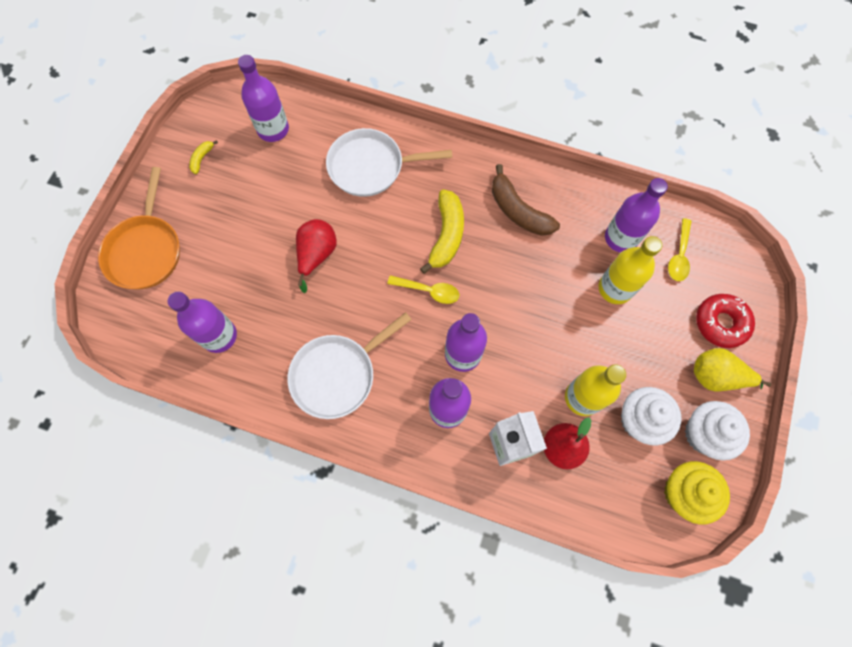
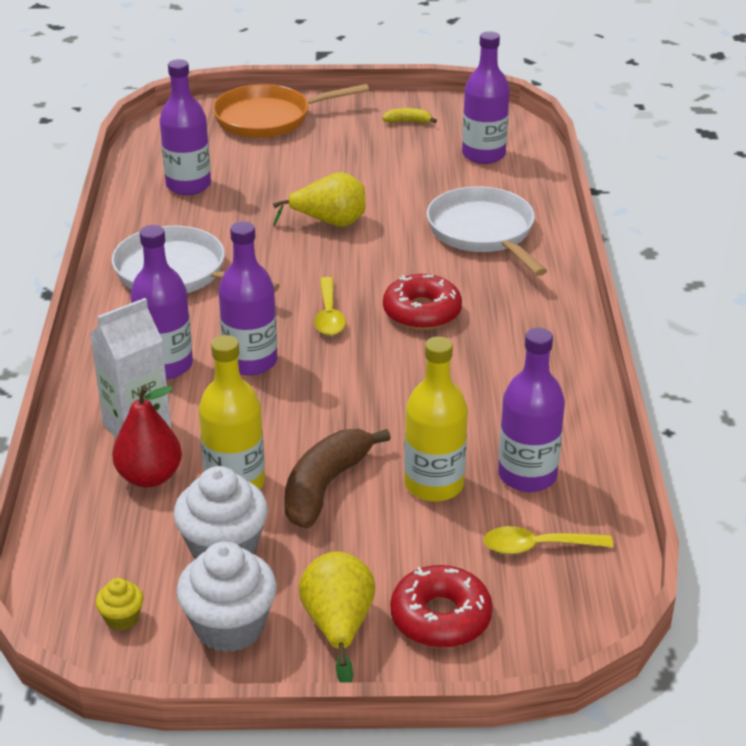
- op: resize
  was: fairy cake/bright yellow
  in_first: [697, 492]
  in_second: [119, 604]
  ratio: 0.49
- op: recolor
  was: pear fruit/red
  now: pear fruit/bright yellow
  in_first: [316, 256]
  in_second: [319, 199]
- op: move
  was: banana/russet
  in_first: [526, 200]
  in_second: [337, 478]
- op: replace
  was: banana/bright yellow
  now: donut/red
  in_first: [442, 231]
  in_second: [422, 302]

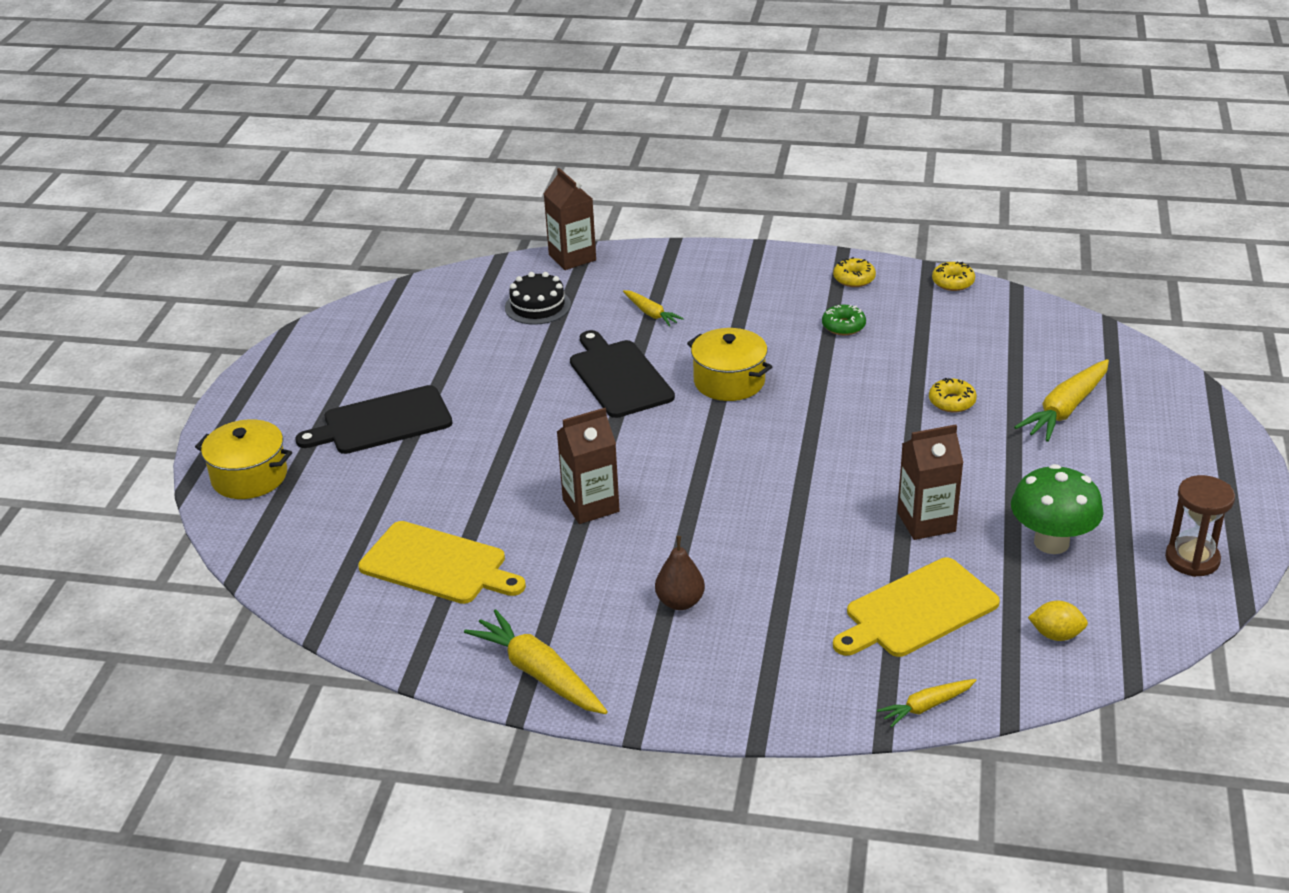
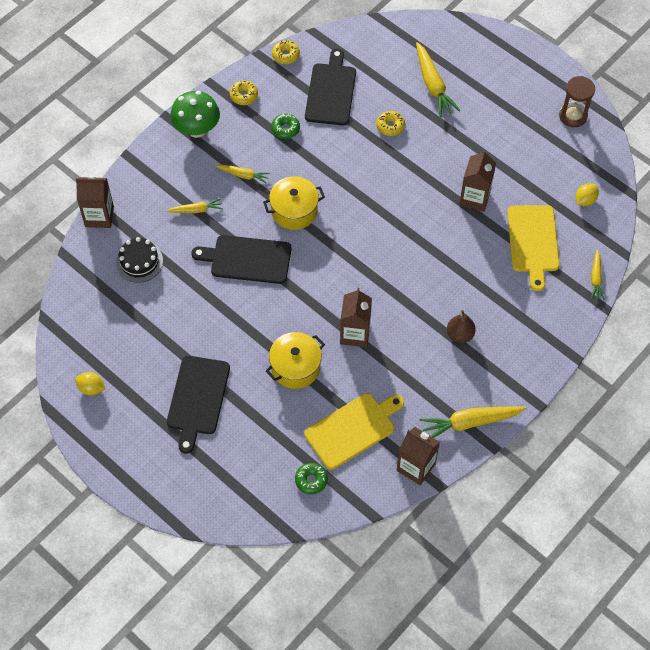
- op: insert
  now: lemon/bright yellow
  in_second: [90, 383]
- op: move
  was: mushroom/leaf-green
  in_first: [1057, 509]
  in_second: [195, 114]
- op: insert
  now: toy carrot/bright yellow
  in_second: [243, 174]
- op: move
  was: cooking pot/bright yellow
  in_first: [243, 459]
  in_second: [295, 360]
- op: insert
  now: donut/leaf-green
  in_second: [311, 478]
- op: insert
  now: bread board/black
  in_second: [330, 87]
- op: insert
  now: juice carton/russet
  in_second: [418, 456]

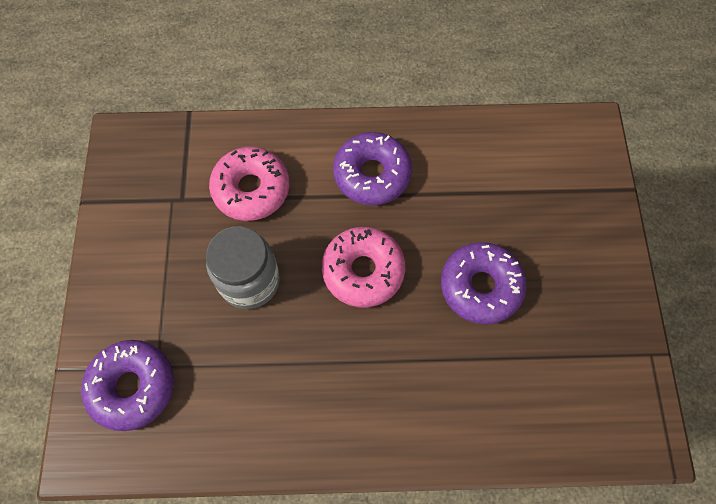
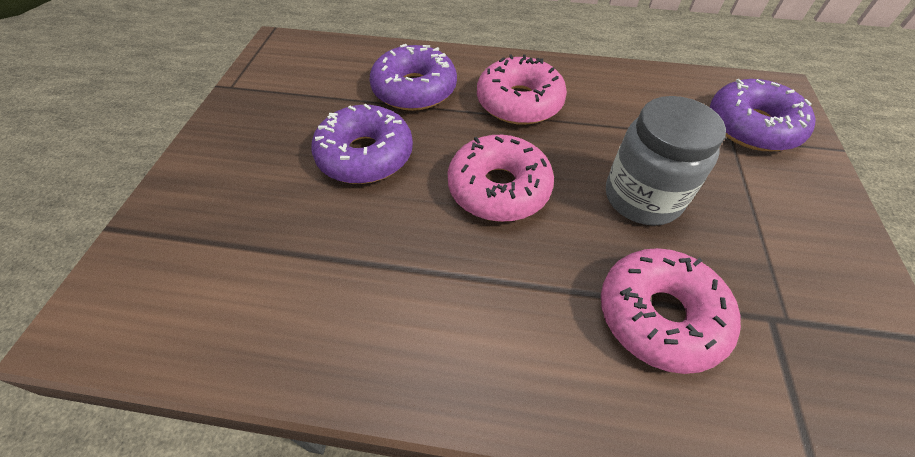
- op: move
  was: donut/violet
  in_first: [372, 168]
  in_second: [413, 77]
- op: insert
  now: donut/pink
  in_second: [522, 89]

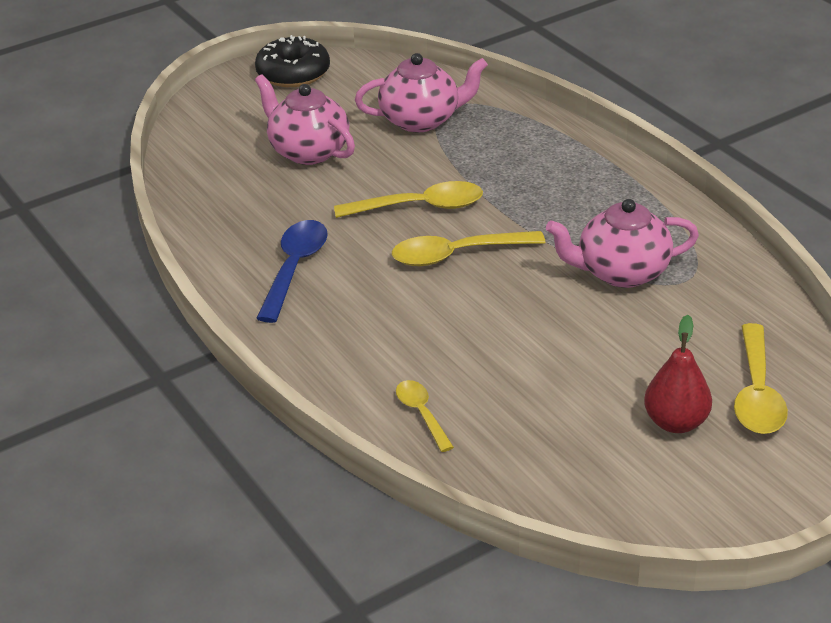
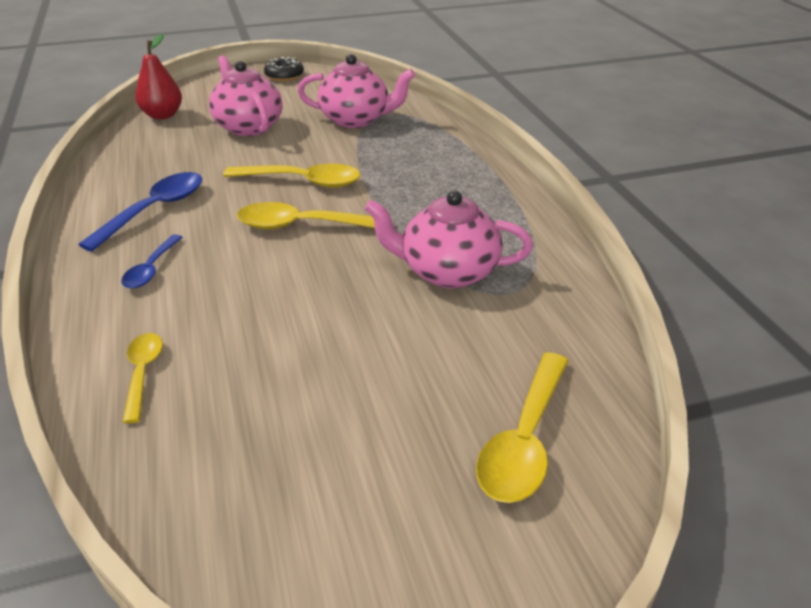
- op: insert
  now: spoon/blue
  in_second: [152, 261]
- op: move
  was: pear fruit/red
  in_first: [678, 374]
  in_second: [158, 77]
- op: resize
  was: donut/black
  in_first: [292, 61]
  in_second: [284, 69]
  ratio: 0.65

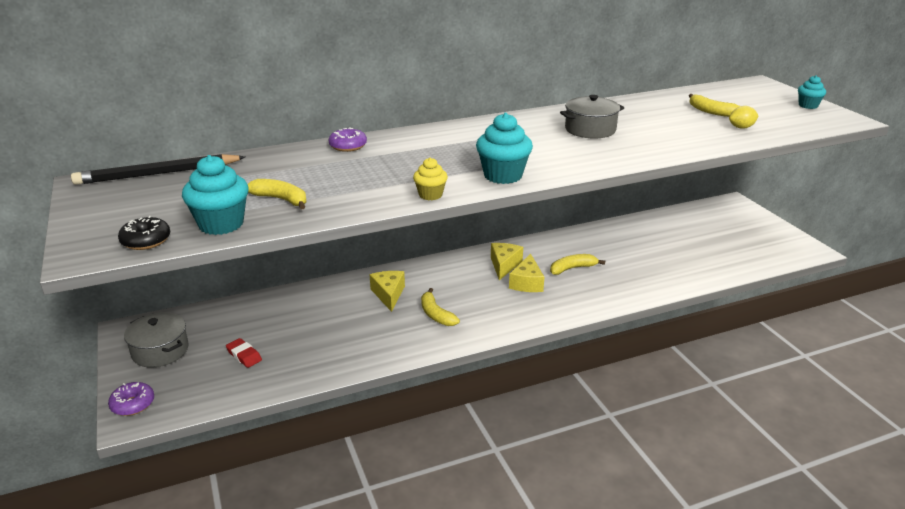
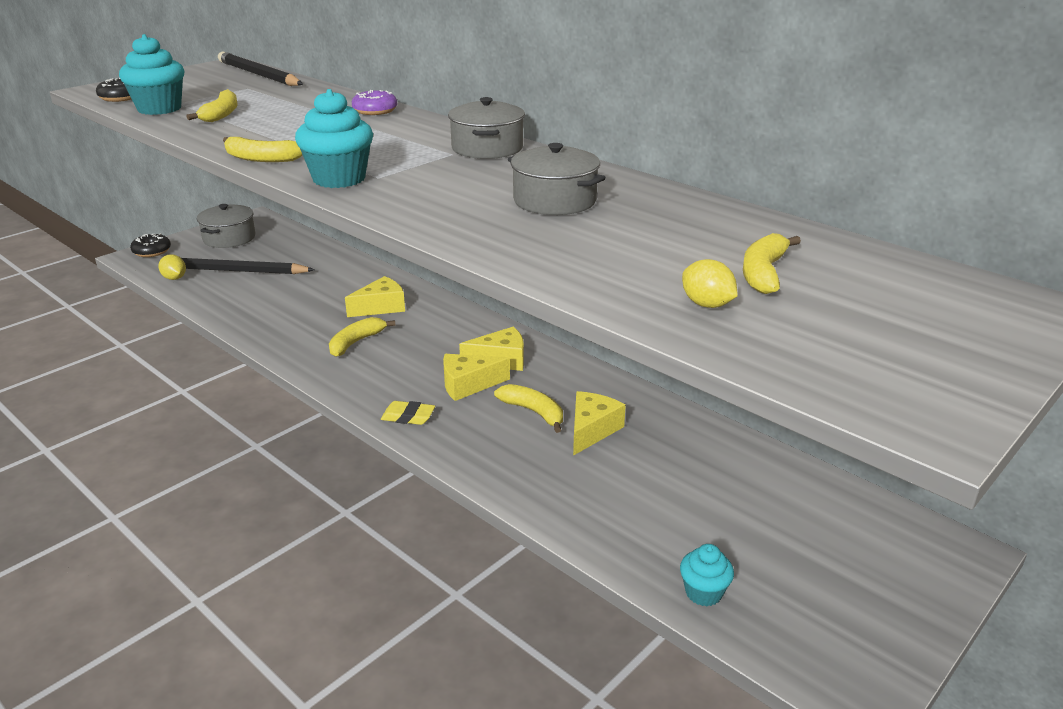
- op: recolor
  was: donut/violet
  now: donut/black
  in_first: [131, 399]
  in_second: [150, 245]
- op: insert
  now: lemon/bright yellow
  in_second: [172, 267]
- op: replace
  was: pencil eraser/red
  now: wooden pencil/black
  in_first: [244, 353]
  in_second: [248, 266]
- op: replace
  was: fairy cake/bright yellow
  now: banana/bright yellow
  in_first: [430, 179]
  in_second: [262, 149]
- op: insert
  now: pencil eraser/bright yellow
  in_second: [408, 413]
- op: insert
  now: cooking pot/grey
  in_second: [486, 128]
- op: insert
  now: cheese wedge/bright yellow
  in_second: [599, 423]
- op: move
  was: fairy cake/turquoise
  in_first: [812, 92]
  in_second: [707, 575]

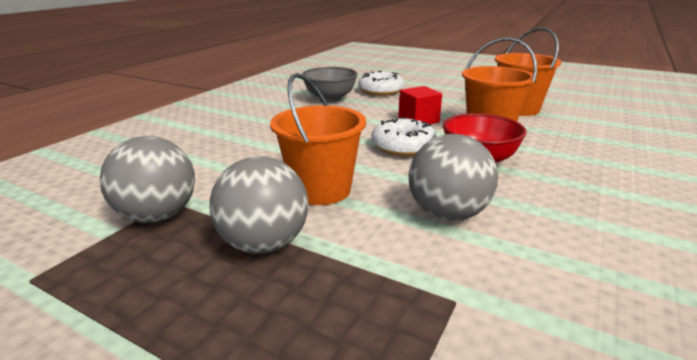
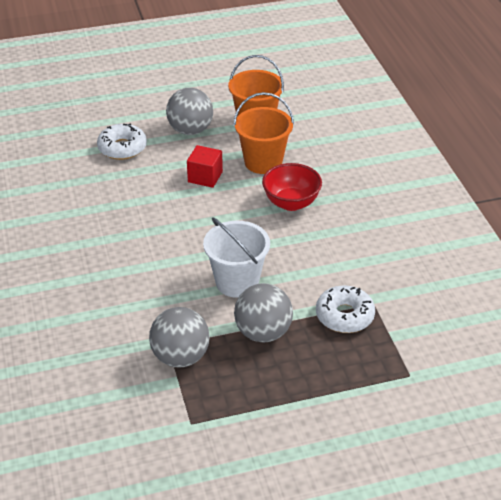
- op: move
  was: sphere/grey
  in_first: [453, 177]
  in_second: [189, 111]
- op: recolor
  was: pail/orange
  now: pail/white
  in_first: [318, 139]
  in_second: [236, 257]
- op: move
  was: donut/white
  in_first: [404, 136]
  in_second: [345, 309]
- op: delete
  was: deep dish/grey
  in_first: [330, 85]

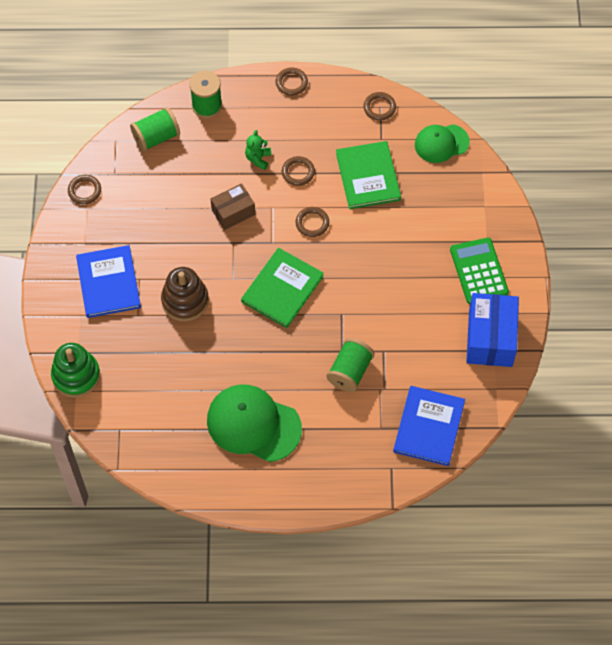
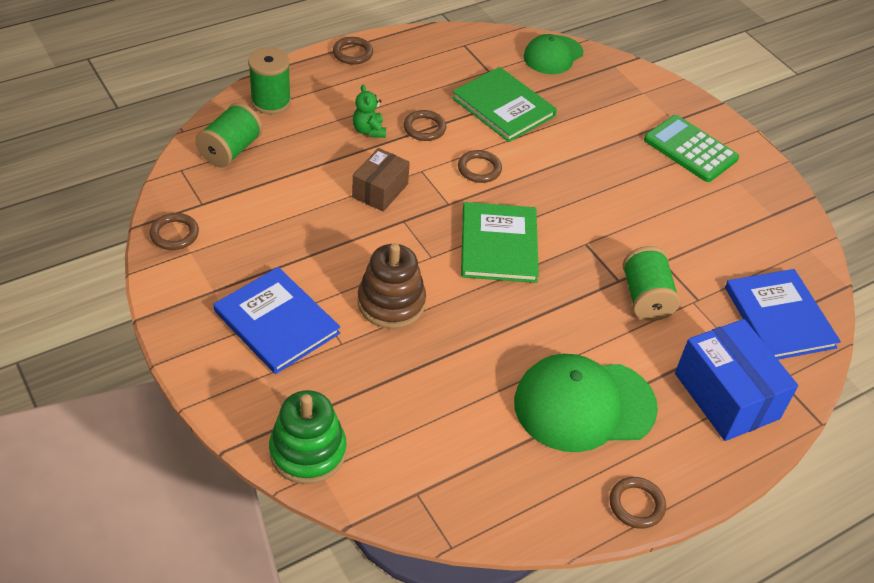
- op: move
  was: ring/russet
  in_first: [379, 106]
  in_second: [637, 503]
- op: move
  was: parcel/blue
  in_first: [492, 330]
  in_second: [736, 380]

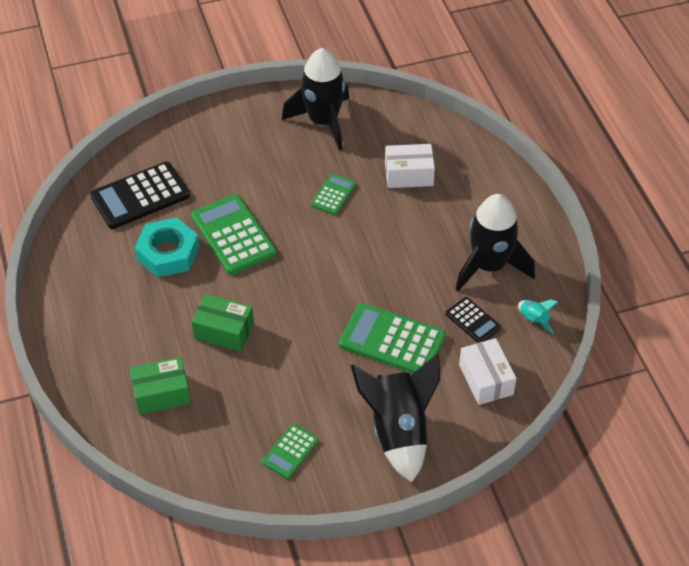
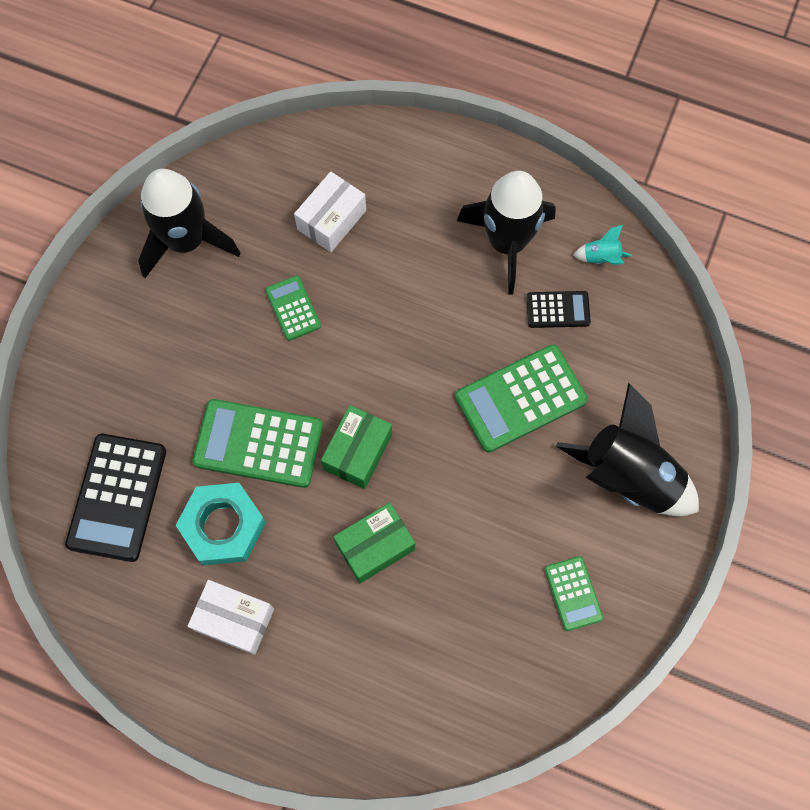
- op: move
  was: parcel/white
  in_first: [488, 371]
  in_second: [231, 617]
- op: move
  was: parcel/leaf-green
  in_first: [160, 386]
  in_second: [356, 447]

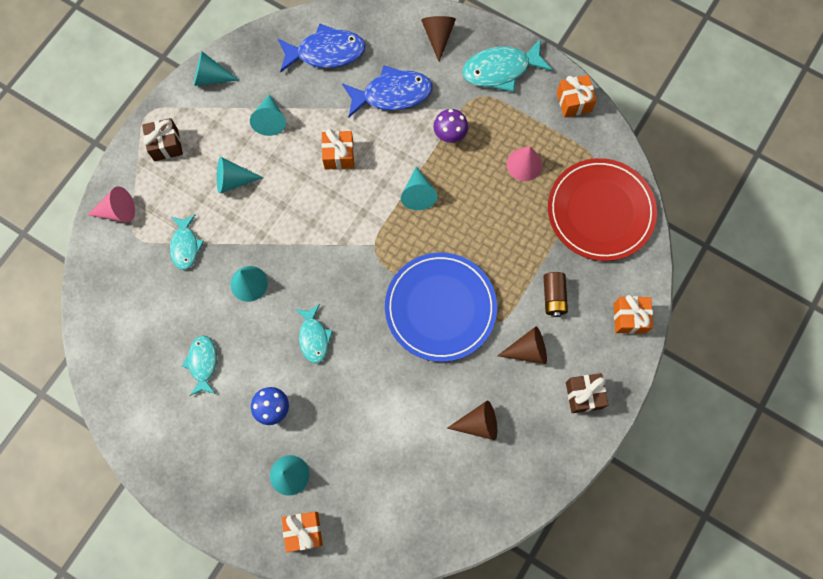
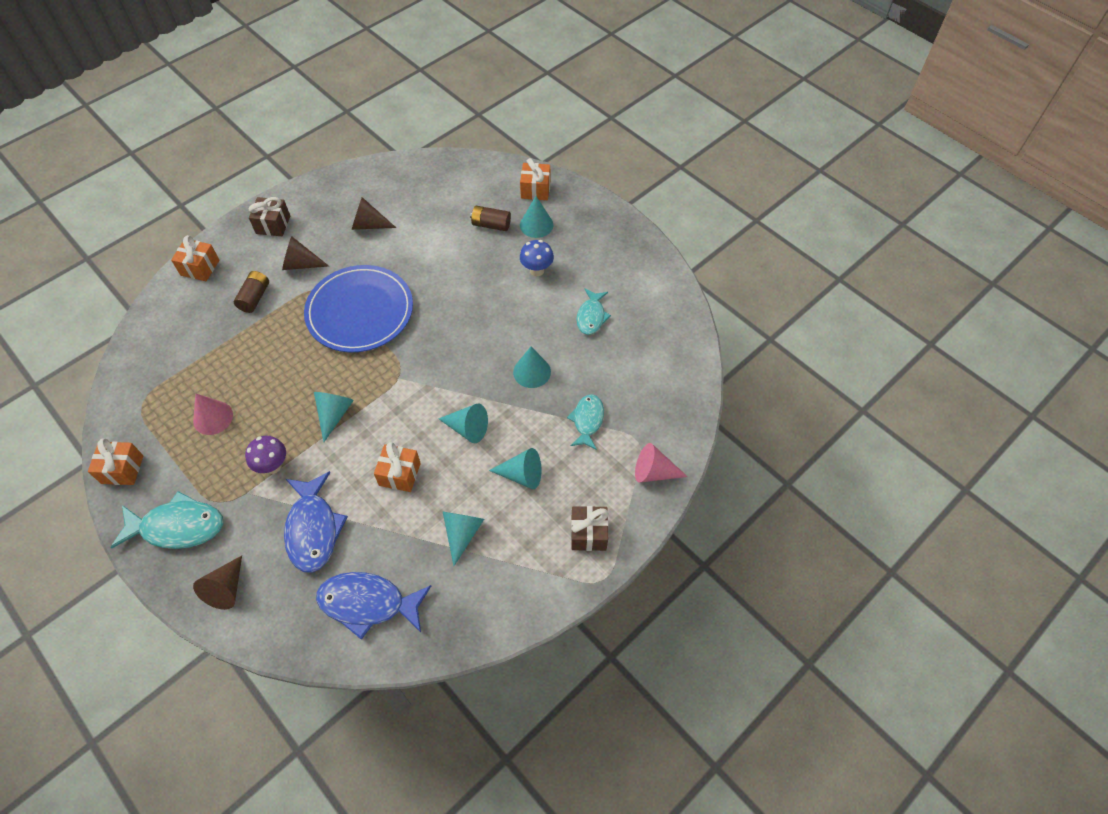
- op: rotate
  was: fish figure/blue
  in_first: [387, 91]
  in_second: [316, 522]
  clockwise: -105
- op: move
  was: solid cone/turquoise
  in_first: [216, 68]
  in_second: [463, 423]
- op: insert
  now: AA battery/russet
  in_second: [490, 218]
- op: delete
  was: fish figure/turquoise
  in_first: [314, 333]
- op: delete
  was: dinner plate/red
  in_first: [602, 209]

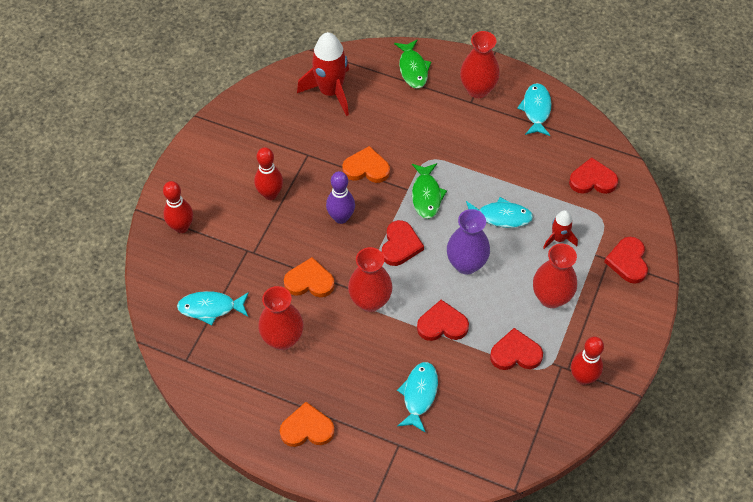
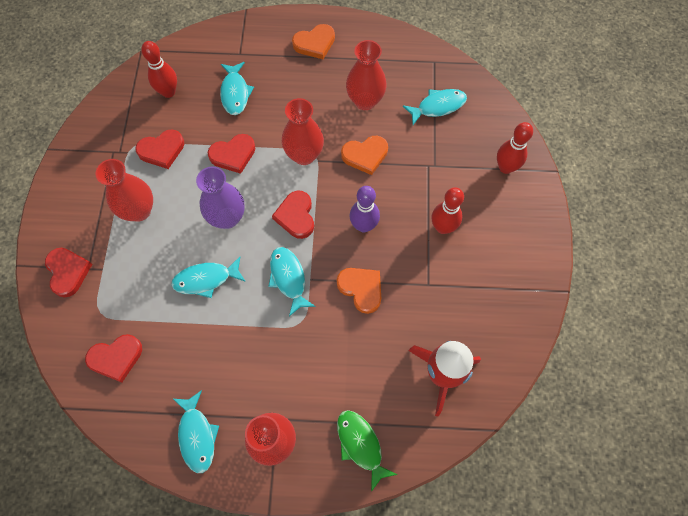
- op: move
  was: skittle/red
  in_first: [587, 360]
  in_second: [159, 69]
- op: recolor
  was: fish figure/leaf-green
  now: fish figure/turquoise
  in_first: [429, 191]
  in_second: [292, 281]
- op: rotate
  was: love heart/orange
  in_first: [366, 164]
  in_second: [359, 291]
  clockwise: -120
- op: delete
  was: spaceship/red
  in_first: [560, 229]

